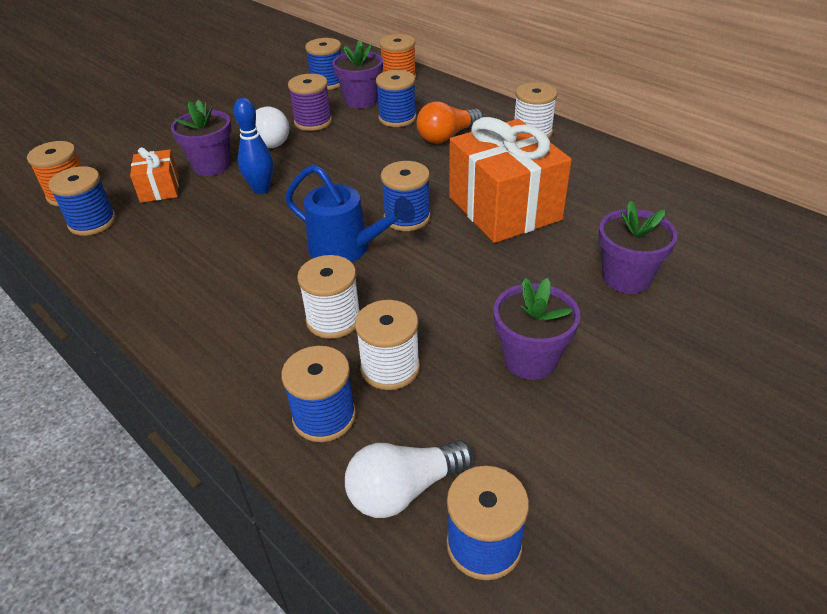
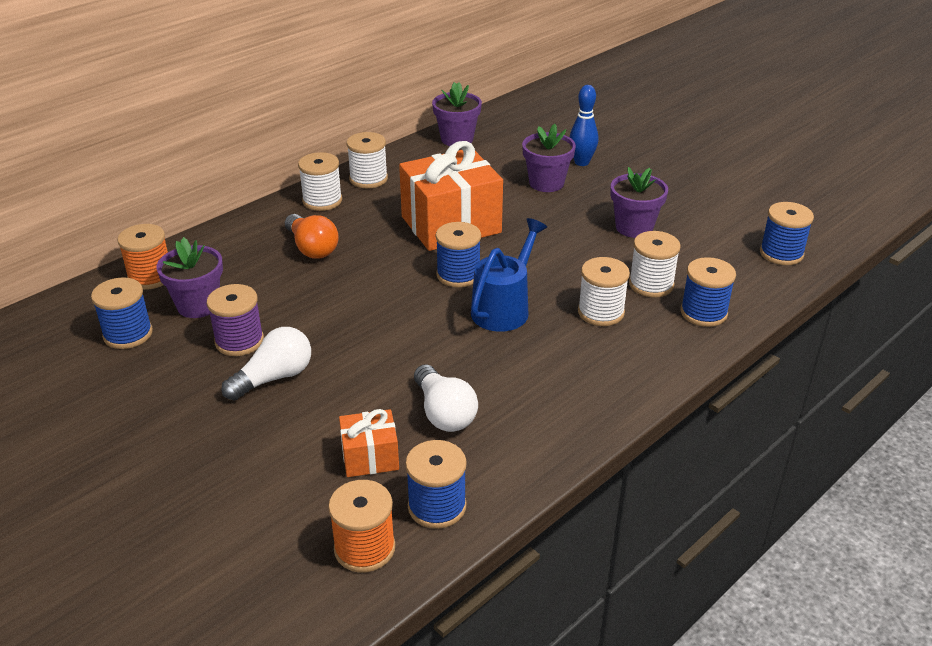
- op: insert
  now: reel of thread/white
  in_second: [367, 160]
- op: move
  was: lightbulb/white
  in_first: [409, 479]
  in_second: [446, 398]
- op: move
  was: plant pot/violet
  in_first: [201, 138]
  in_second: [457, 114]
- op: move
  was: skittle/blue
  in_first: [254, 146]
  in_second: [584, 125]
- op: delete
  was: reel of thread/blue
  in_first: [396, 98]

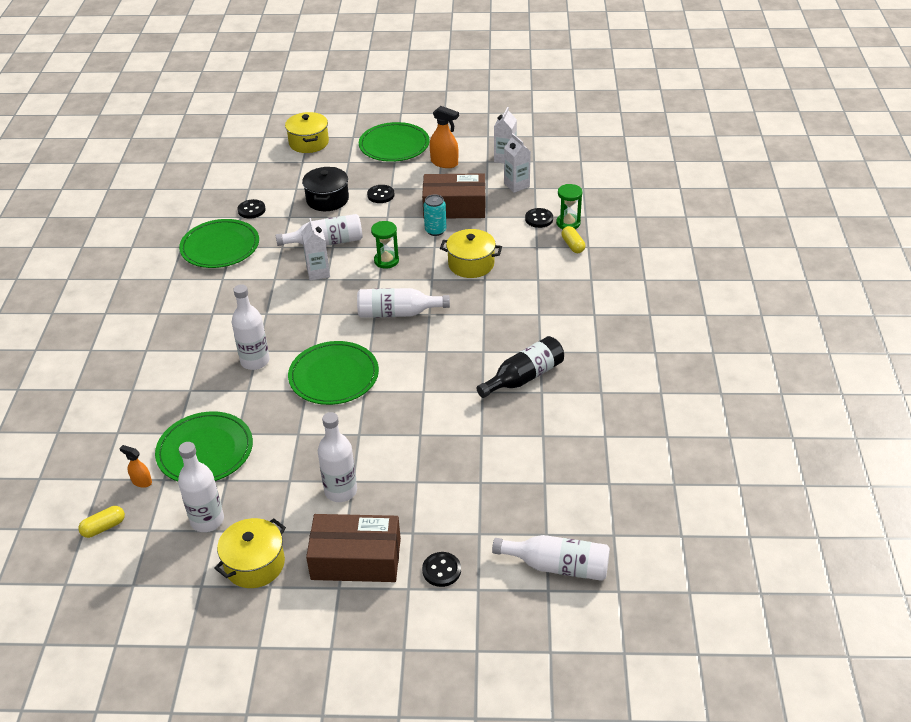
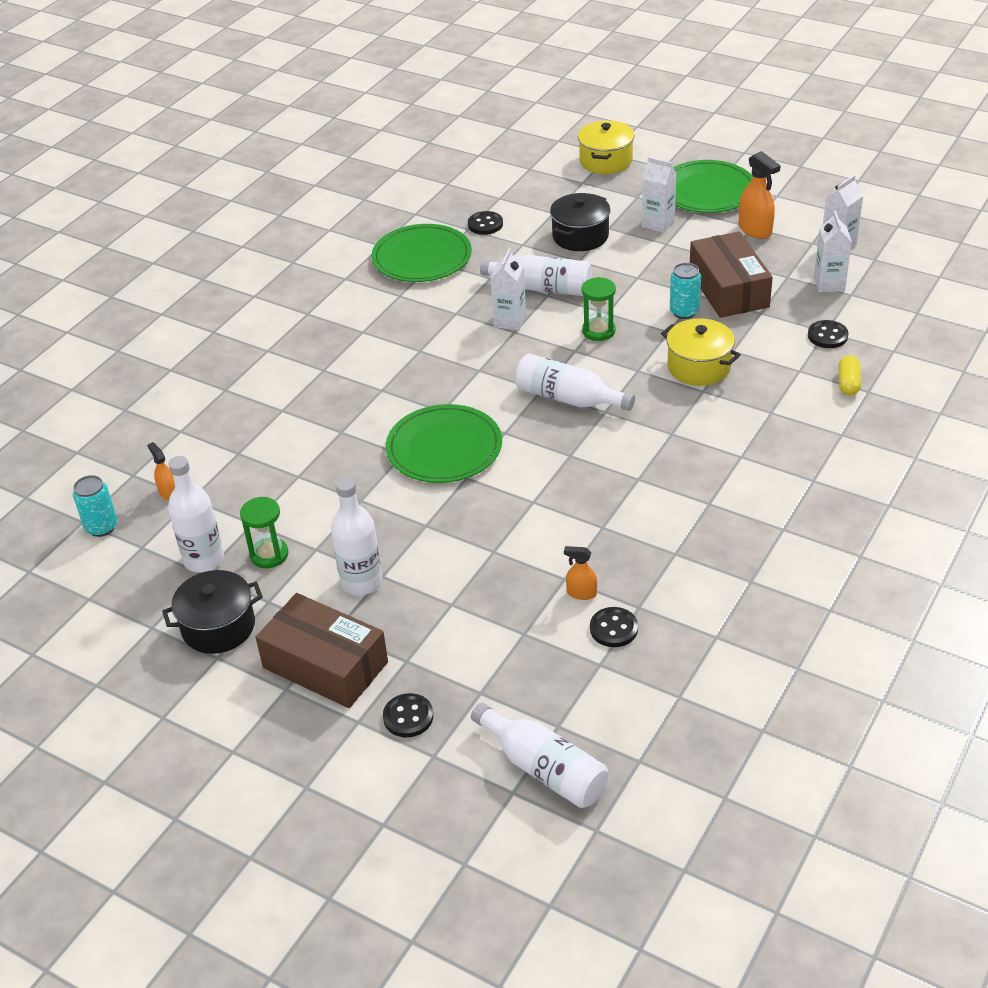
- op: replace
  was: pill shape/bright yellow
  now: can/turquoise
  in_first: [101, 522]
  in_second: [95, 506]
- op: recolor
  was: cooking pot/bright yellow
  now: cooking pot/black
  in_first: [250, 553]
  in_second: [212, 612]
- op: move
  was: sand timer/leaf-green
  in_first: [569, 206]
  in_second: [264, 532]
- op: insert
  now: spray bottle/orange
  in_second: [580, 573]
- op: move
  was: shirt button/black
  in_first: [381, 194]
  in_second: [614, 627]
- op: insert
  now: juice carton/white
  in_second: [659, 195]
- op: rotate
  was: parcel/russet
  in_first: [453, 195]
  in_second: [731, 274]
  clockwise: 45
- op: delete
  was: dinner plate/leaf-green
  in_first: [204, 446]
- op: delete
  was: flask/white
  in_first: [251, 327]
- op: delete
  was: flask/black
  in_first: [520, 367]

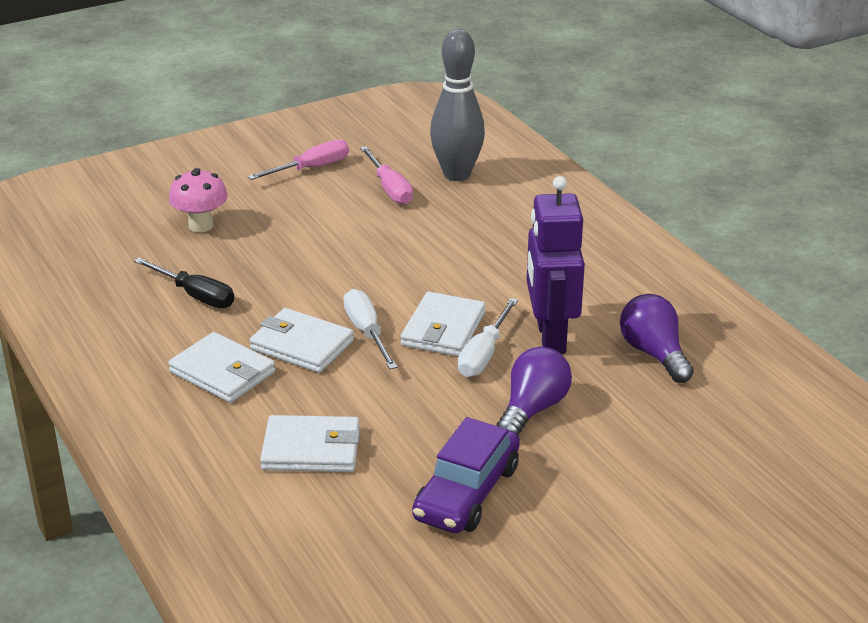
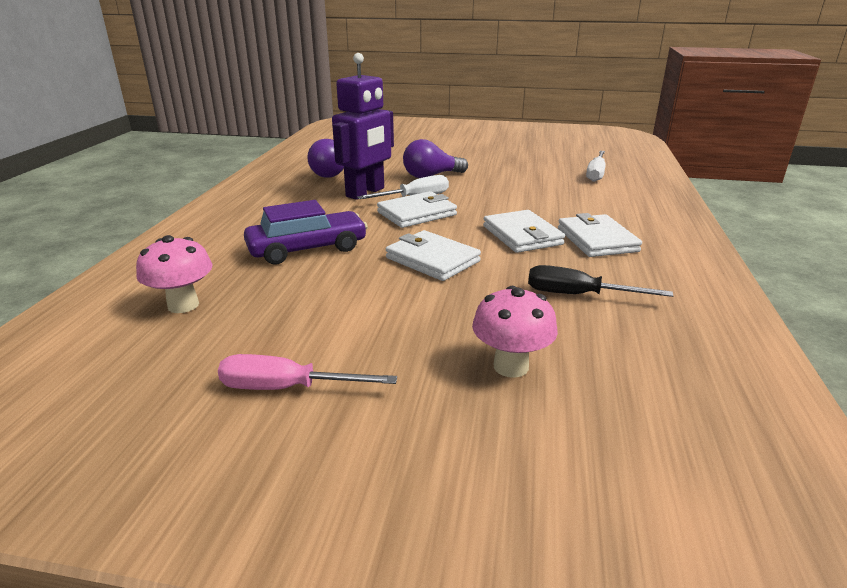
- op: replace
  was: skittle/grey
  now: mushroom/pink
  in_first: [457, 105]
  in_second: [174, 274]
- op: move
  was: toy car/violet
  in_first: [466, 475]
  in_second: [306, 232]
- op: move
  was: billfold/white
  in_first: [310, 443]
  in_second: [433, 255]
- op: rotate
  was: flat screwdriver/black
  in_first: [184, 282]
  in_second: [600, 281]
  clockwise: -60
- op: move
  was: flat screwdriver/white
  in_first: [370, 329]
  in_second: [595, 166]
- op: delete
  was: flat screwdriver/pink
  in_first: [386, 175]

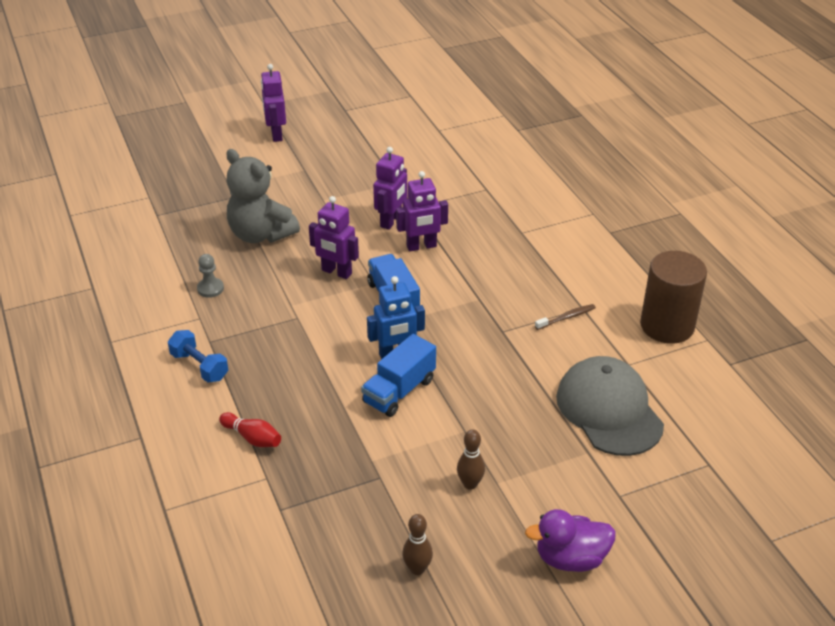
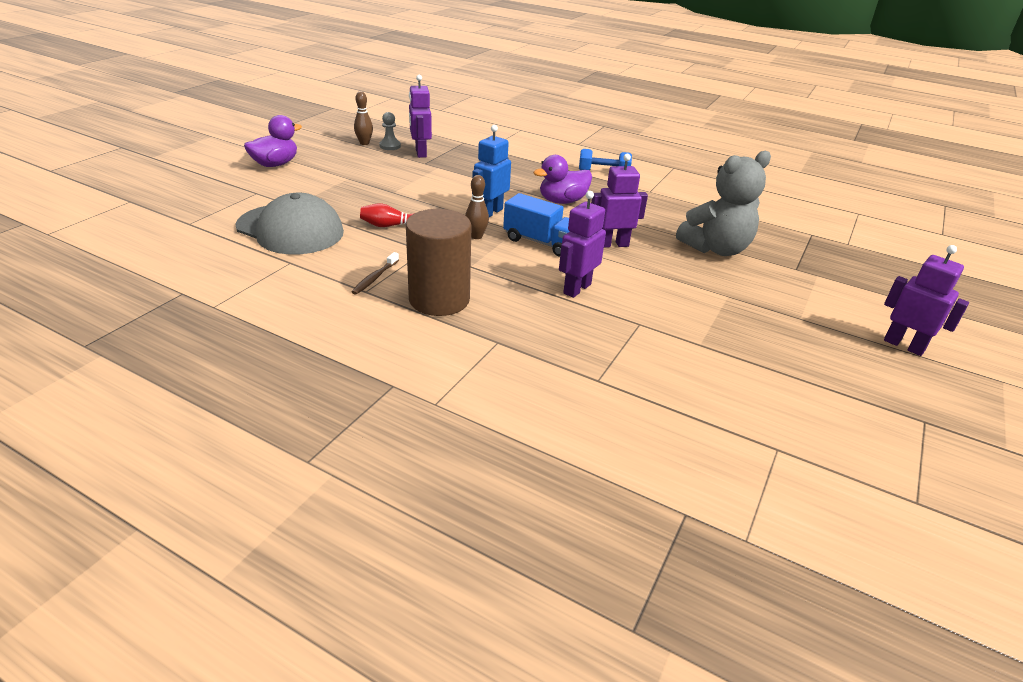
- op: move
  was: skittle/red
  in_first: [250, 429]
  in_second: [386, 215]
- op: move
  was: game pawn/grey
  in_first: [210, 276]
  in_second: [390, 131]
- op: move
  was: cylinder shape/russet
  in_first: [673, 297]
  in_second: [439, 262]
- op: move
  was: robot figure/violet
  in_first: [390, 188]
  in_second: [420, 116]
- op: move
  was: skittle/russet
  in_first: [471, 459]
  in_second: [477, 207]
- op: insert
  now: duck/violet
  in_second: [562, 179]
- op: rotate
  was: teddy bear/grey
  in_first: [263, 196]
  in_second: [723, 203]
  clockwise: 150
- op: delete
  was: lorry/blue
  in_first: [398, 375]

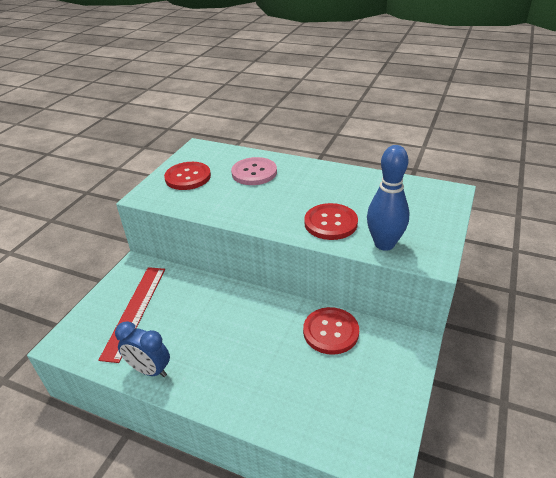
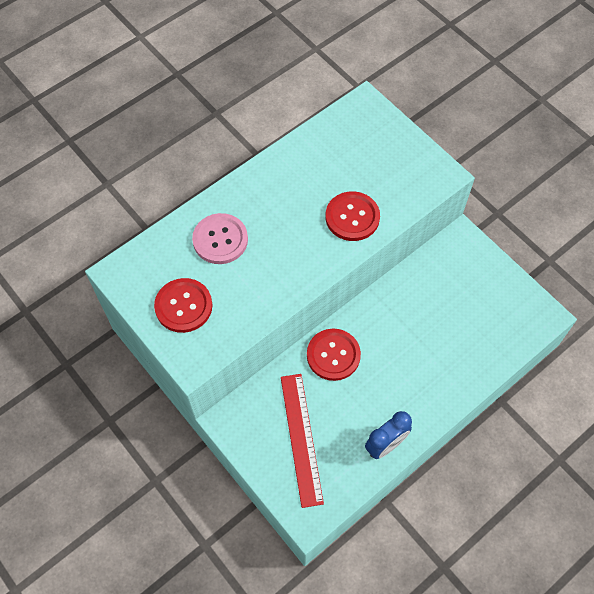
- op: rotate
  was: straightedge/red
  in_first: [131, 315]
  in_second: [302, 441]
  clockwise: 45
- op: move
  was: shirt button/red
  in_first: [331, 331]
  in_second: [334, 355]
- op: delete
  was: skittle/blue
  in_first: [388, 198]

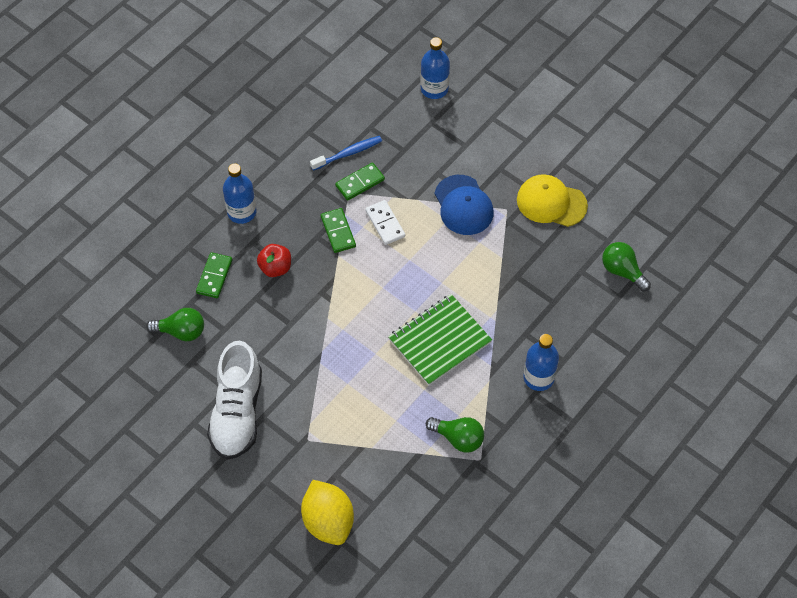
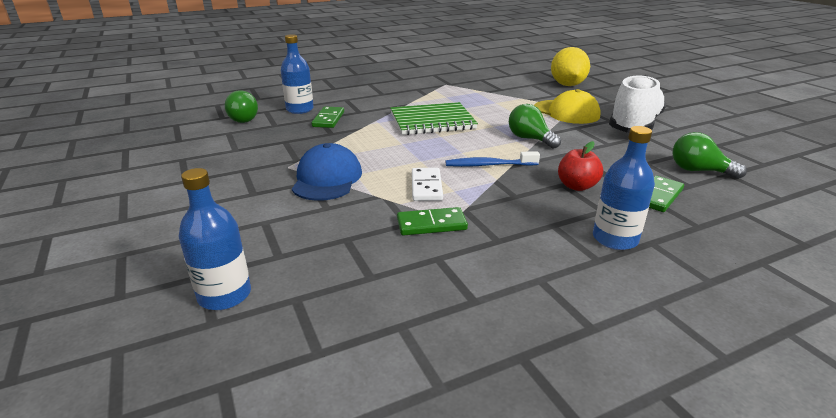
- op: move
  was: flask/blue
  in_first: [541, 362]
  in_second: [297, 74]
- op: move
  was: domino tile/leaf-green
  in_first: [338, 230]
  in_second: [328, 117]
- op: move
  was: tooth brush/blue
  in_first: [346, 153]
  in_second: [493, 159]
- op: move
  was: lightbulb/leaf-green
  in_first: [455, 435]
  in_second: [535, 126]
- op: move
  was: peaked cap/bright yellow
  in_first: [552, 200]
  in_second: [567, 106]

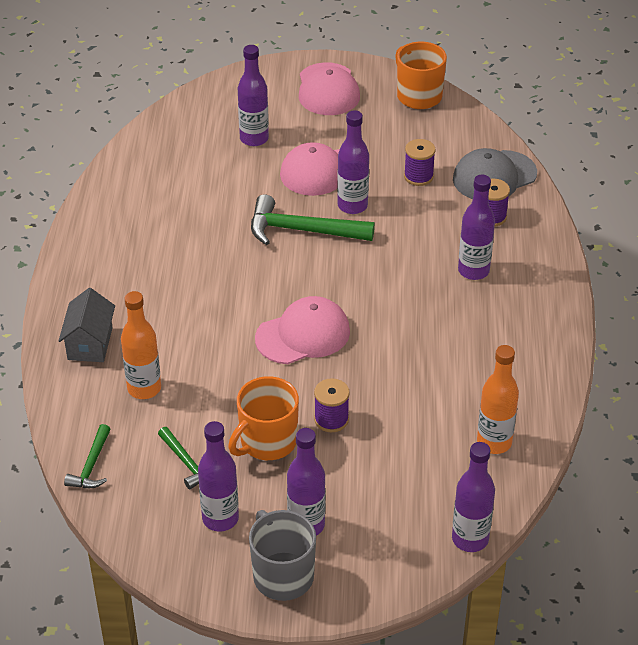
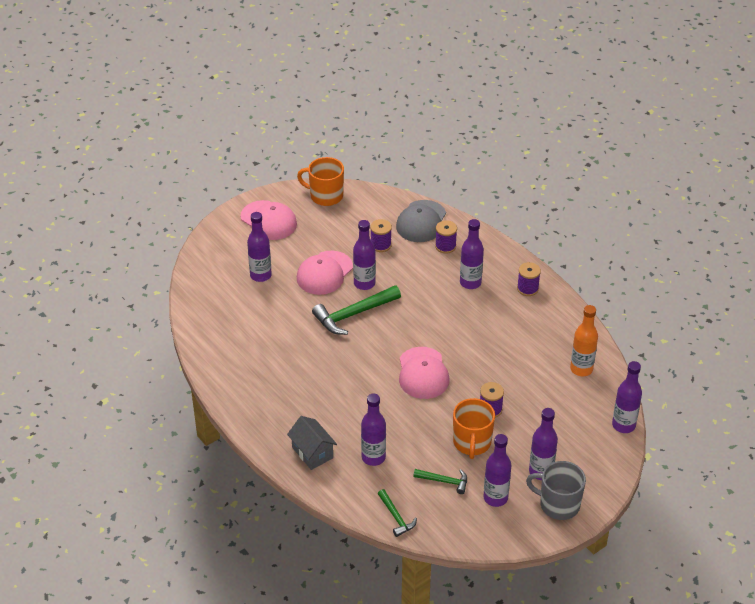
- op: recolor
  was: flask/orange
  now: flask/violet
  in_first: [141, 345]
  in_second: [373, 429]
- op: rotate
  was: peaked cap/pink
  in_first: [302, 330]
  in_second: [424, 373]
  clockwise: 150
- op: insert
  now: reel of thread/violet
  in_second: [529, 279]

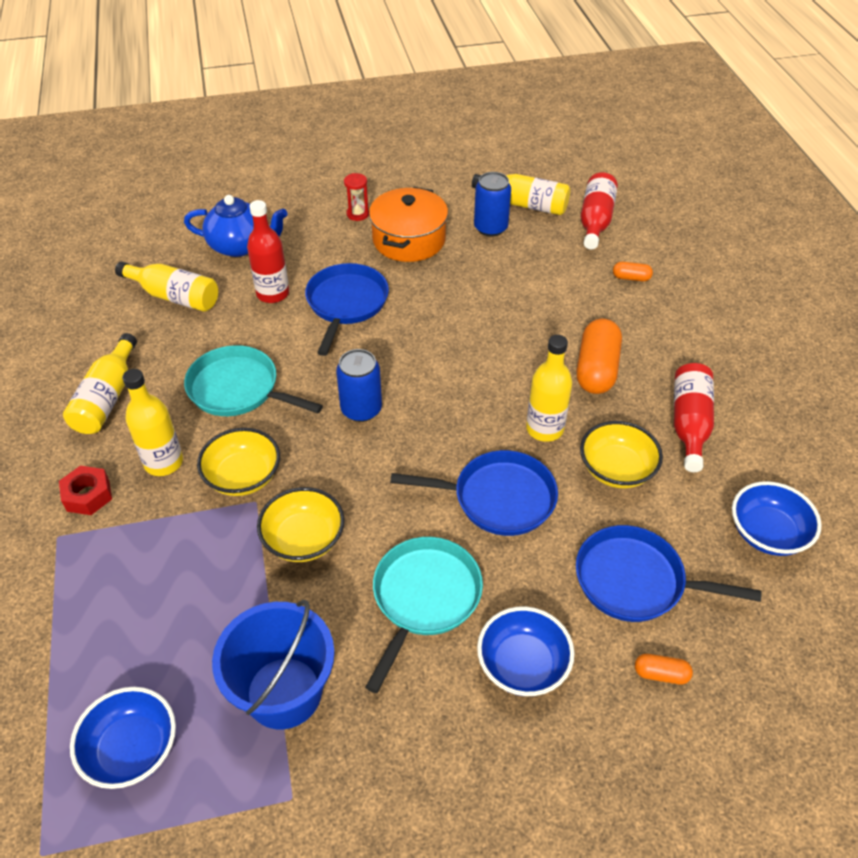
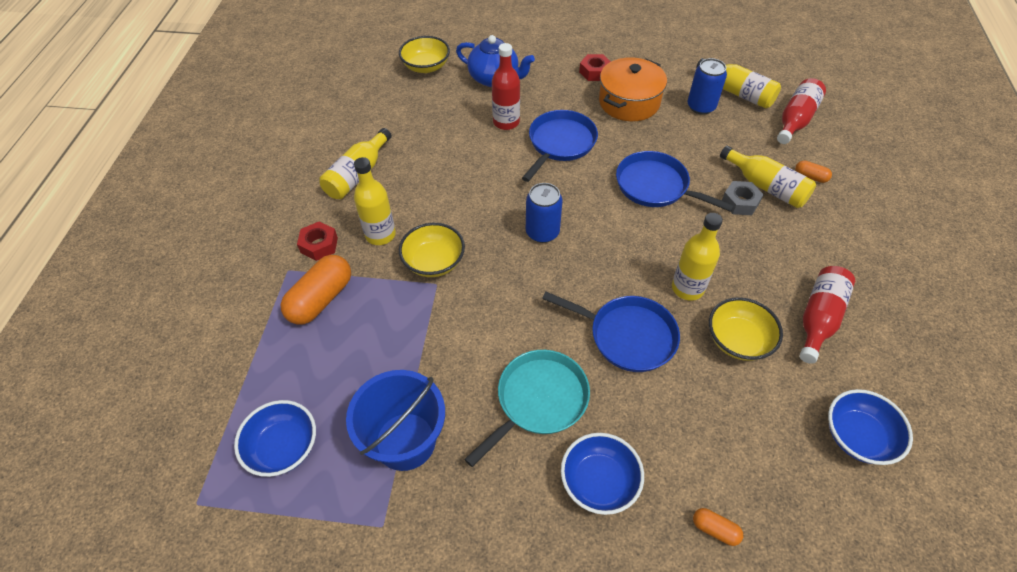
- op: move
  was: pill shape/orange
  in_first: [599, 356]
  in_second: [316, 290]
- op: move
  was: deep dish/bright yellow
  in_first: [301, 524]
  in_second: [424, 54]
- op: replace
  was: sand timer/red
  now: hexagon nut/red
  in_first: [356, 197]
  in_second: [595, 67]
- op: move
  was: pan/blue
  in_first: [669, 573]
  in_second: [675, 181]
- op: move
  was: flask/bright yellow
  in_first: [166, 286]
  in_second: [768, 177]
- op: insert
  now: hexagon nut/grey
  in_second: [743, 198]
- op: delete
  was: pan/turquoise
  in_first: [253, 380]

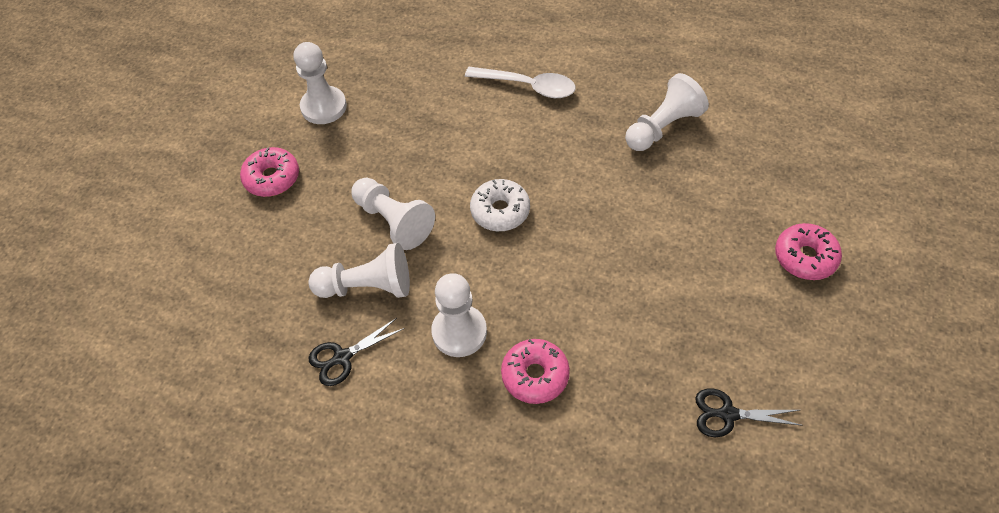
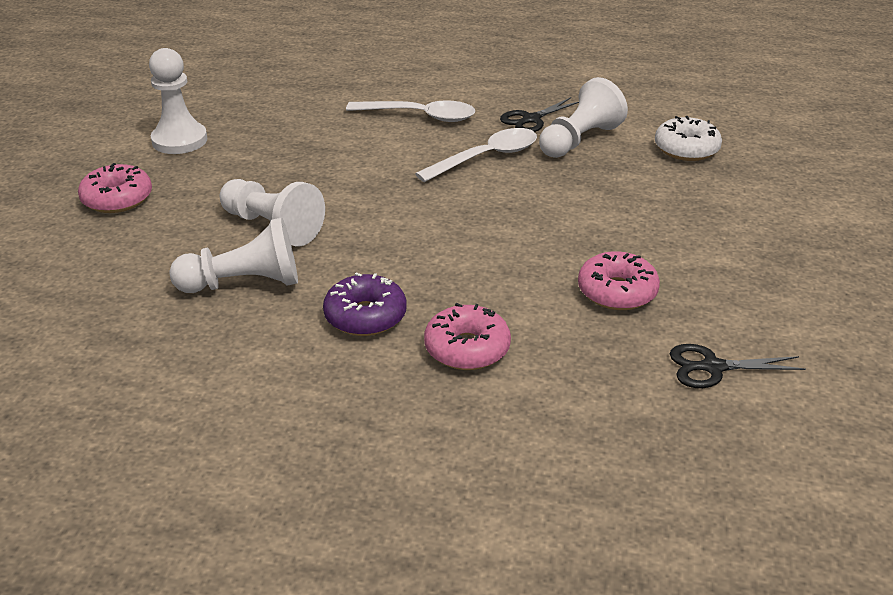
- op: replace
  was: game pawn/white
  now: donut/violet
  in_first: [459, 315]
  in_second: [364, 304]
- op: insert
  now: spoon/white
  in_second: [476, 155]
- op: move
  was: scissors/black
  in_first: [357, 352]
  in_second: [539, 114]
- op: move
  was: donut/pink
  in_first: [808, 251]
  in_second: [619, 280]
- op: move
  was: donut/white
  in_first: [500, 205]
  in_second: [688, 138]

